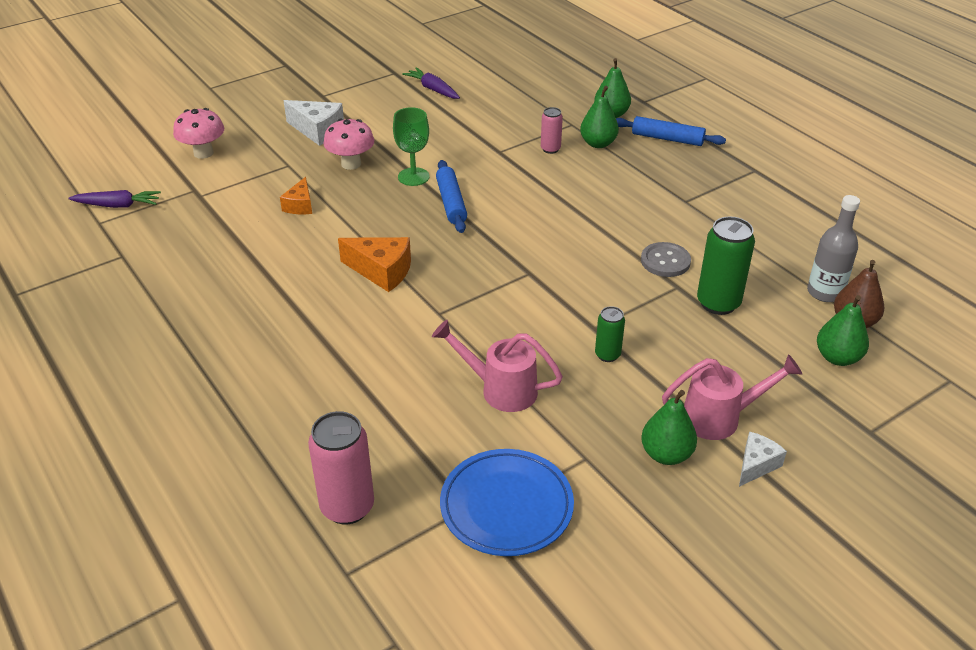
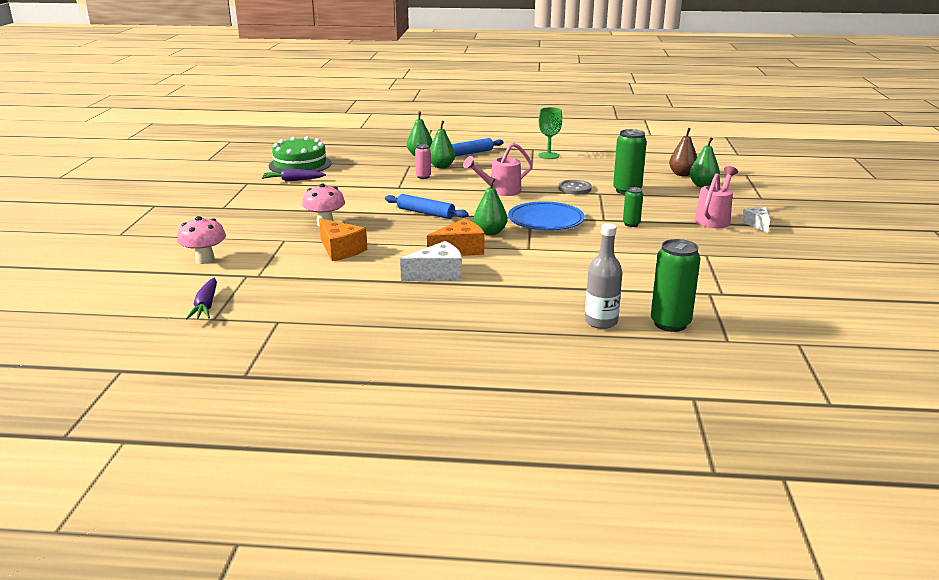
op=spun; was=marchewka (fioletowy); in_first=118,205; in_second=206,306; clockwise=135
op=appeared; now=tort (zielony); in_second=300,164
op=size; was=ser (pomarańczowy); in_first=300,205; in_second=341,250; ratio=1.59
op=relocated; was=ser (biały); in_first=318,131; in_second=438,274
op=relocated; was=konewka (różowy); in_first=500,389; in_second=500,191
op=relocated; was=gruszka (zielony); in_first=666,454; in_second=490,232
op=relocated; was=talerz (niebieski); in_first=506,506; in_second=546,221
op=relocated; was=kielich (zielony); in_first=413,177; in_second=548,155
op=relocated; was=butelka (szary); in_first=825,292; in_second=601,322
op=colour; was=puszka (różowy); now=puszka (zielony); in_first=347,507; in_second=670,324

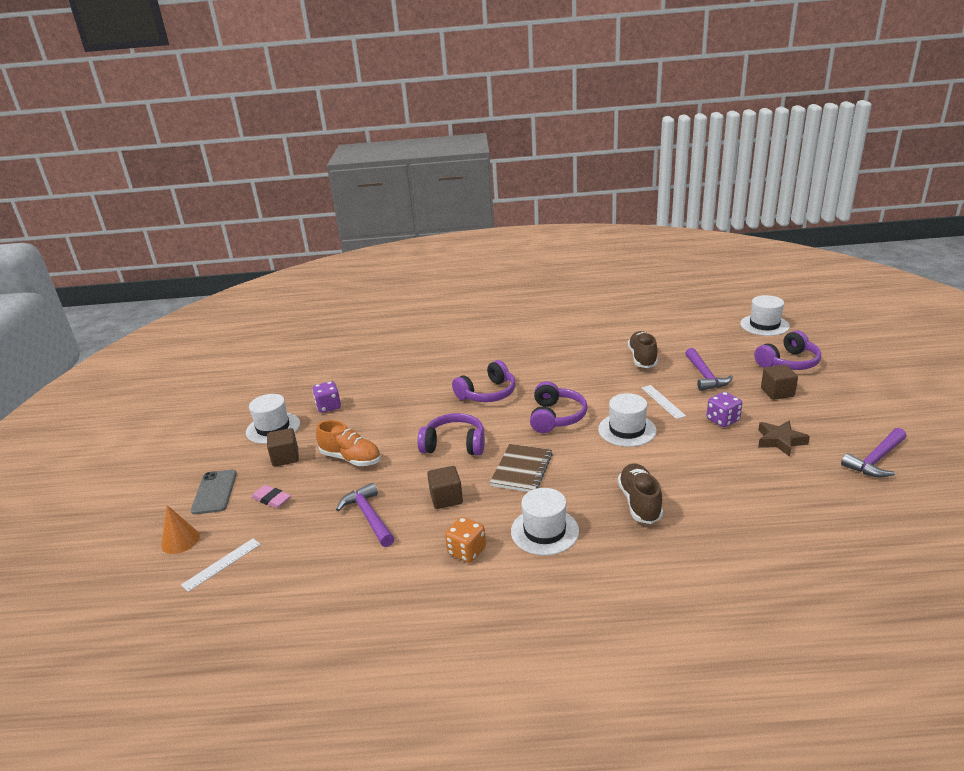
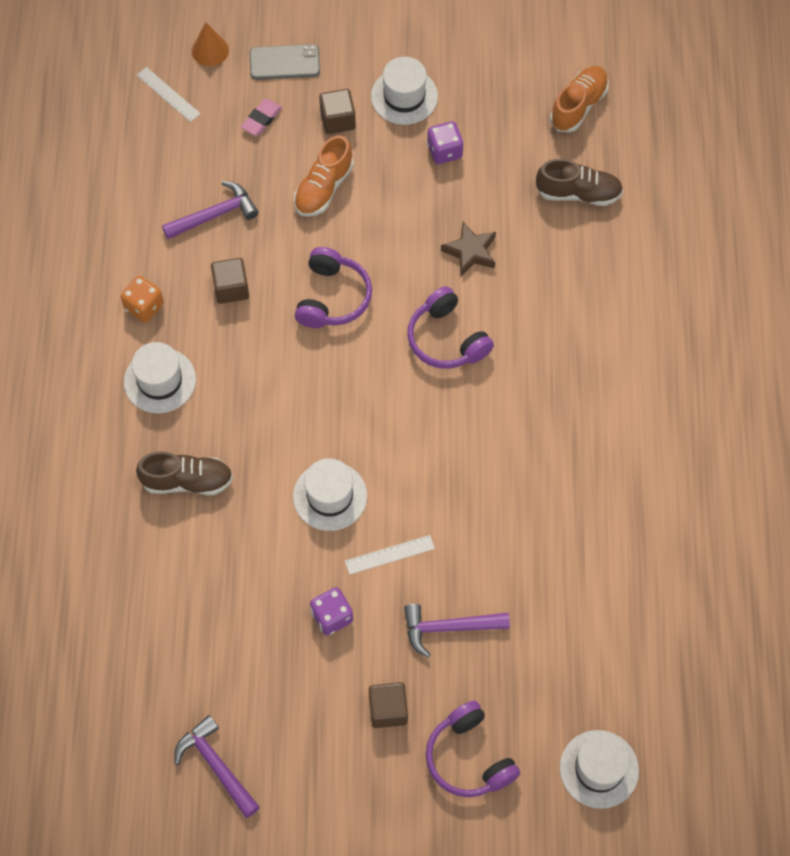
op=relocated; was=gwiazda (brązowy); in_first=780,441; in_second=470,252
op=relocated; was=but (brązowy); in_first=642,358; in_second=578,193
op=appeared; now=but (pomarańczowy); in_second=578,106
op=missing; was=zeszyt (brązowy); in_first=521,470
op=missing; was=słuchawki (fioletowy); in_first=556,417

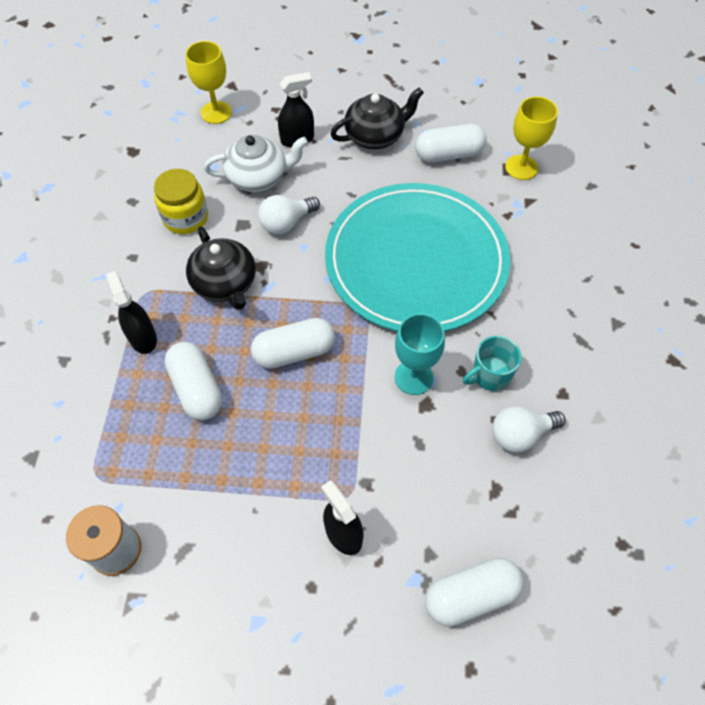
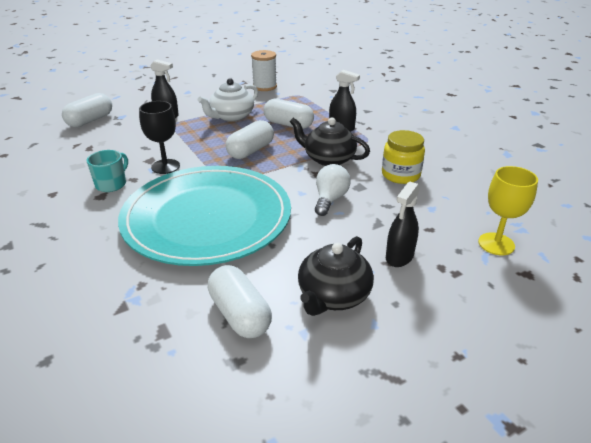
op=colour; was=kielich (turkusowy); now=kielich (czarny); in_first=413,377; in_second=165,166
op=relocated; was=imbryk (biały); in_first=258,177; in_second=231,116
op=spun; was=kapsułka (biały); in_first=448,154; in_second=240,314; clockwise=-75
op=missing; was=żarówka (biały); in_first=520,434
op=missing; was=kielich (żółty); in_first=521,167

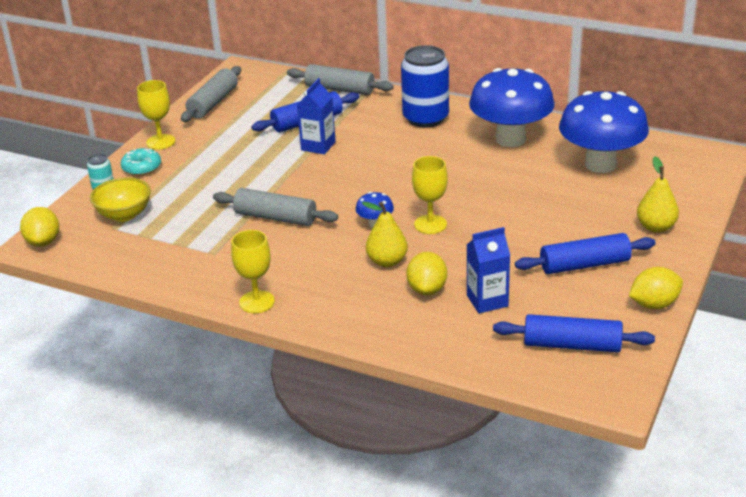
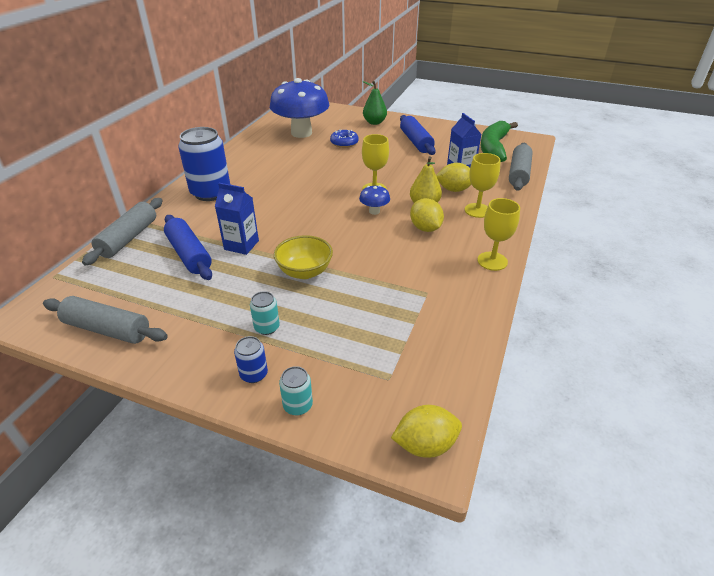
op=exchanged; was=donut (turkusowy); now=puszka (niebieski); in_first=142,167; in_second=254,374
op=appeared; now=puszka (turkusowy); in_second=267,327
op=relocated; was=miska (żółty); in_first=124,215; in_second=304,272
op=appeared; now=donut (niebieski); in_second=344,143
op=colour; was=gruszka (żółty); now=gruszka (zielony); in_first=656,227; in_second=374,122
op=relocated; was=cytryna (żółty); in_first=654,304; in_second=425,228
op=relocated; was=kielich (żółty); in_first=160,142; in_second=477,210
op=exchanged; was=wałek do ciasta (niebieski); now=banan (zielony); in_first=572,345; in_second=494,148
op=relocated; was=wałek do ciasta (szary); in_first=275,217; in_second=519,173
op=missing; was=grzyb (niebieski); in_first=510,139

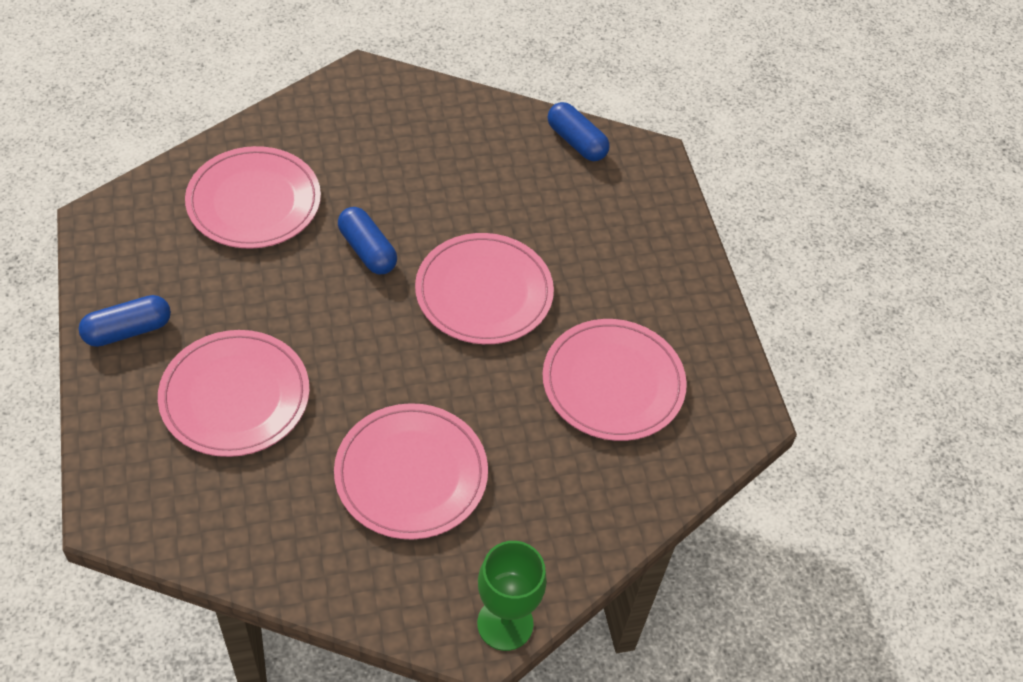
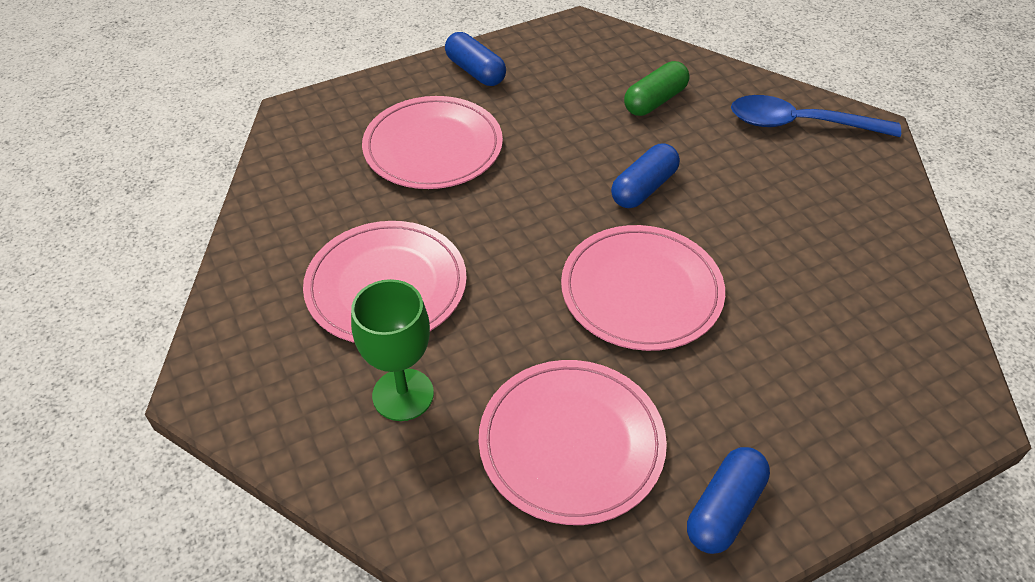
op=relocated; was=kielich (zielony); in_first=505,623; in_second=403,394
op=exchanged; was=talerz (różowy); now=kapsułka (zielony); in_first=254,201; in_second=655,101
op=relocated; was=kapsułka (niebieski); in_first=576,142; in_second=724,509
op=appeared; now=łyżka (niebieski); in_second=800,124

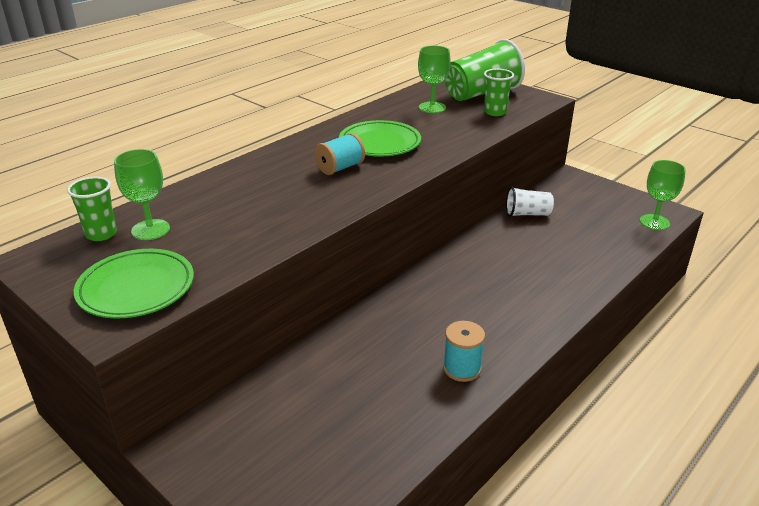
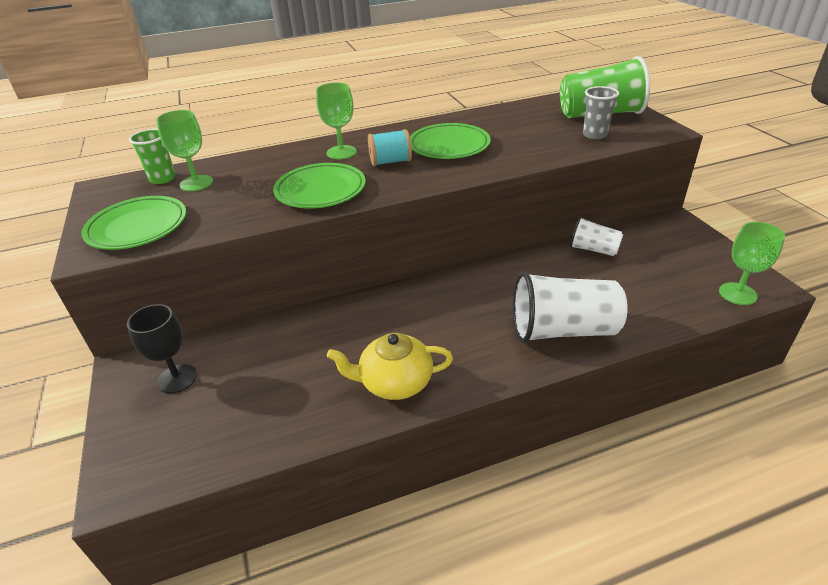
op=appeared; now=kielich (czarny); in_second=177,378
op=appeared; now=talerz (zielony); in_second=320,190
op=relocated; was=kielich (zielony); in_first=432,107; in_second=341,152
op=exchanged; was=szpulka (turkusowy); now=imbryk (żółty); in_first=462,368; in_second=395,382
op=appeared; now=szklanka (biały); in_second=562,330
op=colour; was=szklanka (zielony); now=szklanka (szary); in_first=495,112; in_second=595,135

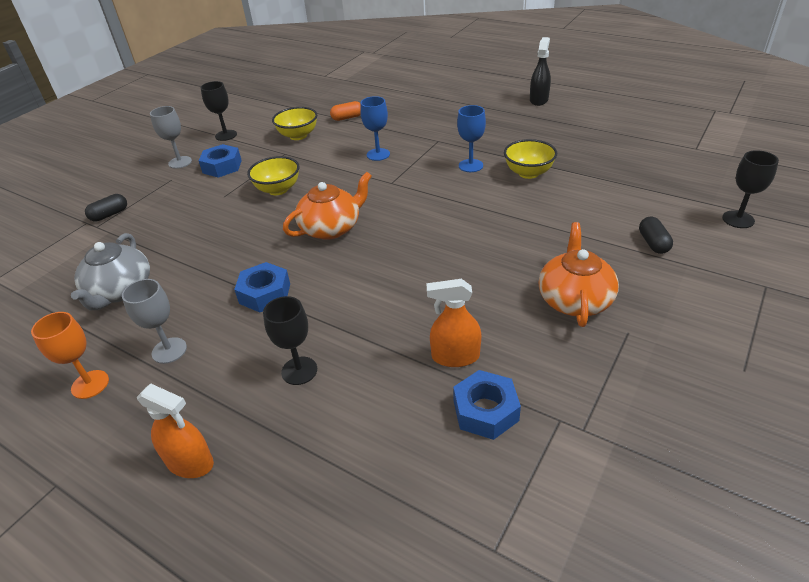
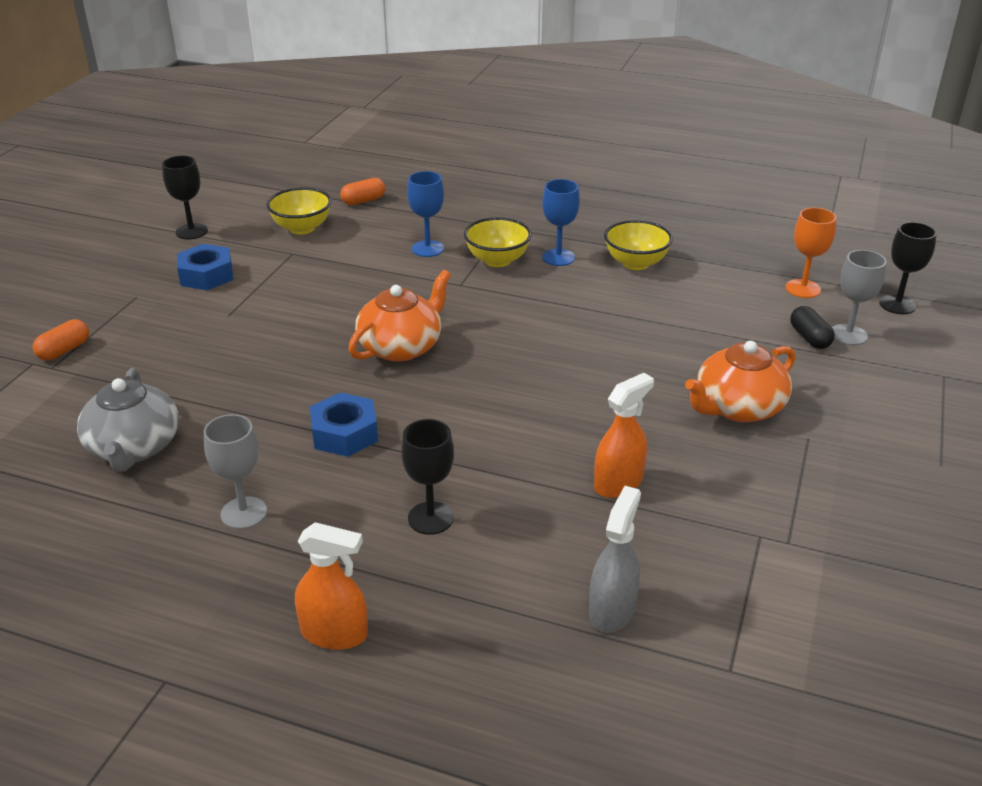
op=colour; was=kapsułka (czarny); now=kapsułka (pomarańczowy); in_first=109,215; in_second=64,350
op=relocated; was=miska (żółty); in_first=278,189; in_second=497,260
op=appeared; now=spryskiwacz (szary); in_second=612,610
op=spun; was=spryskiwacz (pomarańczowy); in_first=455,356; in_second=618,483; clockwise=150
op=spun; was=imbryk (pomarańczowy); in_first=574,299; in_second=737,407; clockwise=-120
op=relocated; was=kielich (pomarańczowy); in_first=90,384; in_second=803,289
op=relocated; was=kielich (szary); in_first=180,162; in_second=848,335
op=missing; was=nakrętka (niebieski); in_first=485,411
op=missing; was=spryskiwacz (czarny); in_first=539,100

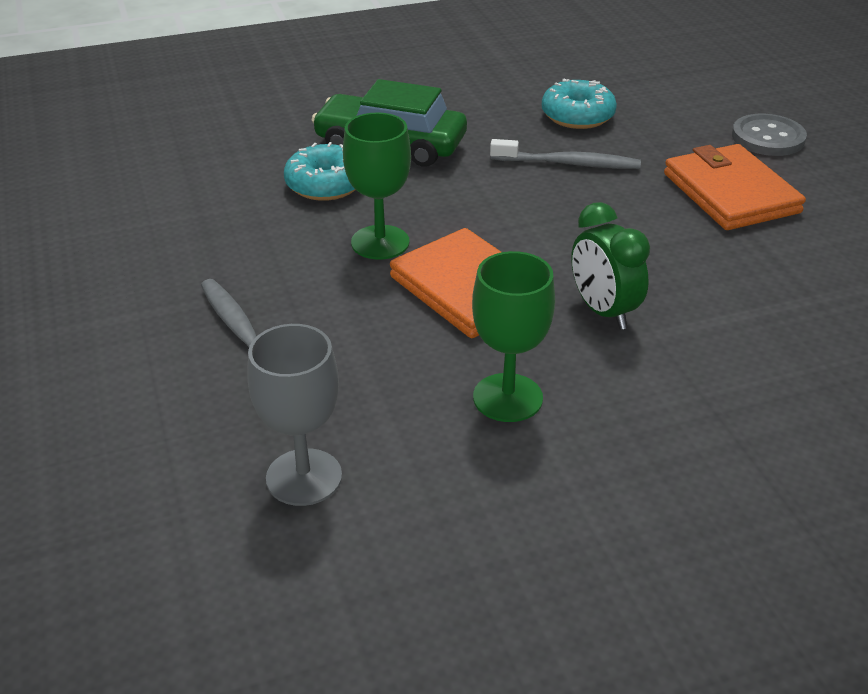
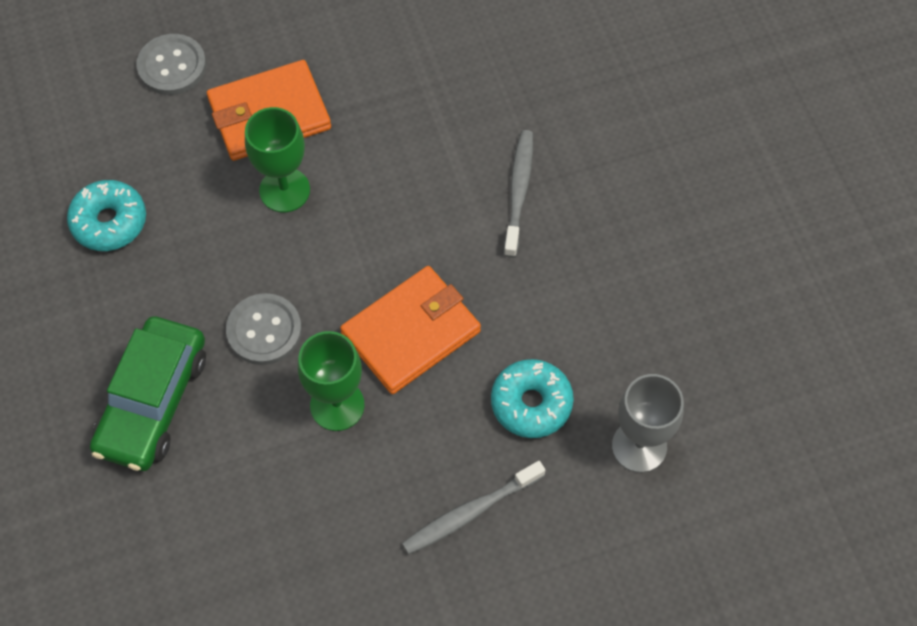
op=appeared; now=guzik (szary); in_second=264,330
op=relocated; was=kielich (zielony); in_first=507,398; in_second=284,190
op=relocated; was=donut (turkusowy); in_first=326,184; in_second=531,403
op=relocated; was=szczoteczka do zębów (szary); in_first=568,163; in_second=519,191
op=missing; was=budzik (zielony); in_first=603,311

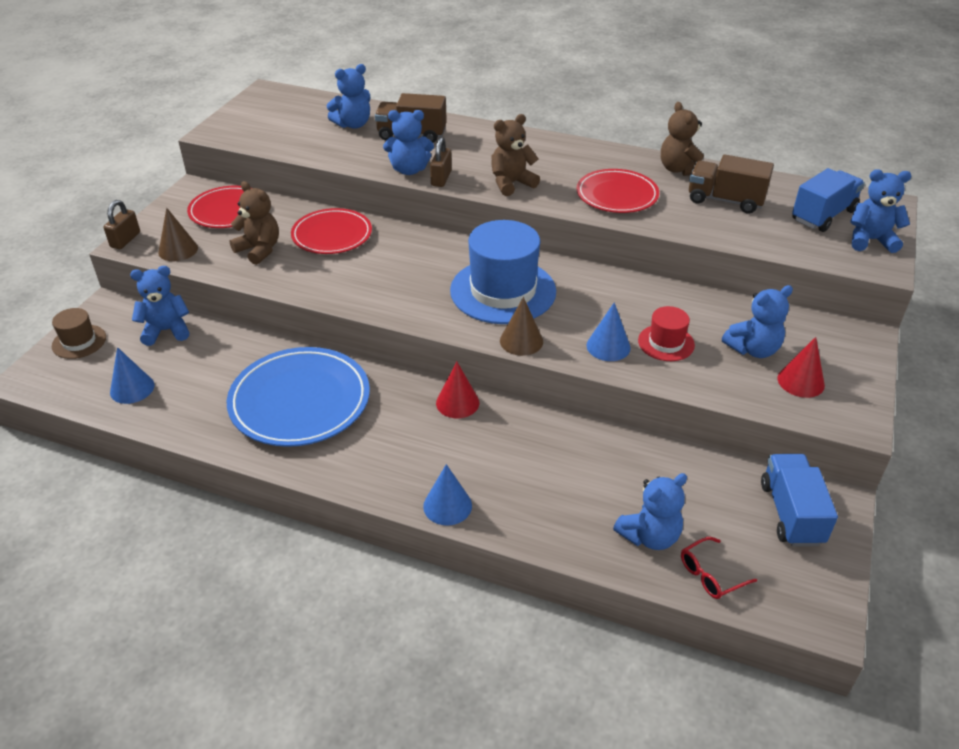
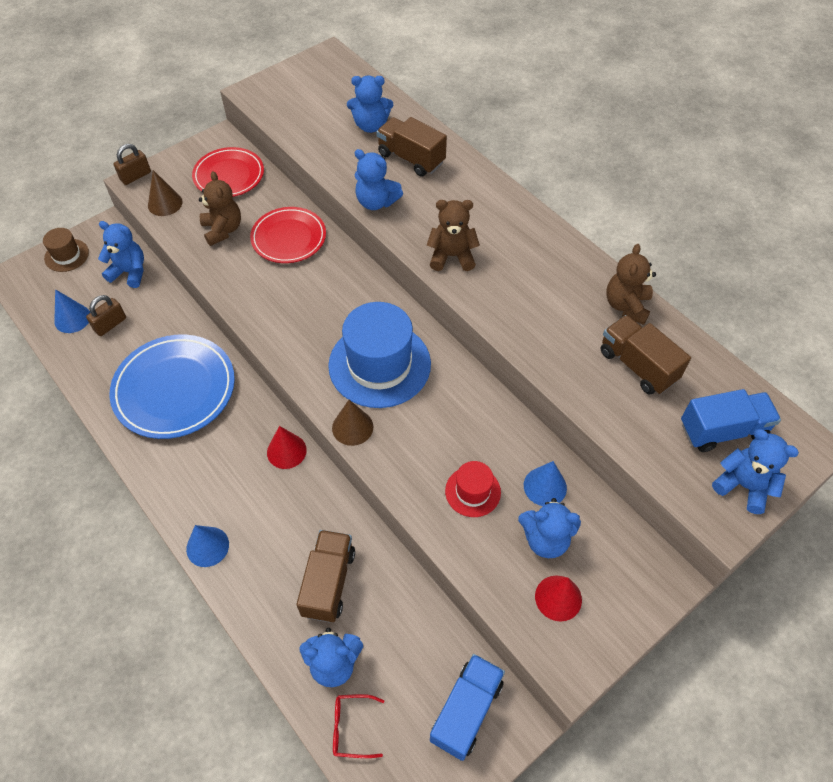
op=relocated; was=kłódka (brązowy); in_first=441,178; in_second=110,324
op=appeared; now=ciężarówka (brązowy); in_second=328,582
op=relocated; was=stożek (niebieski); in_first=608,346; in_second=545,486
op=missing; was=talerz (czerwony); in_first=617,195

